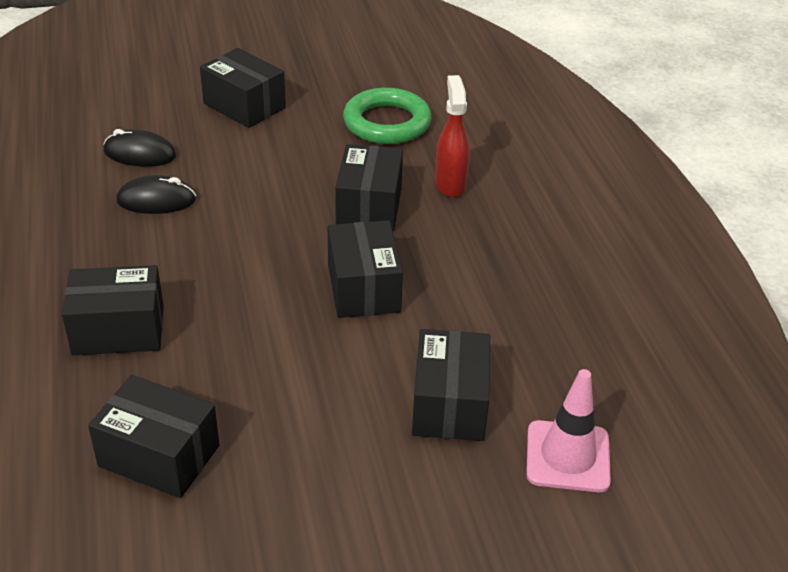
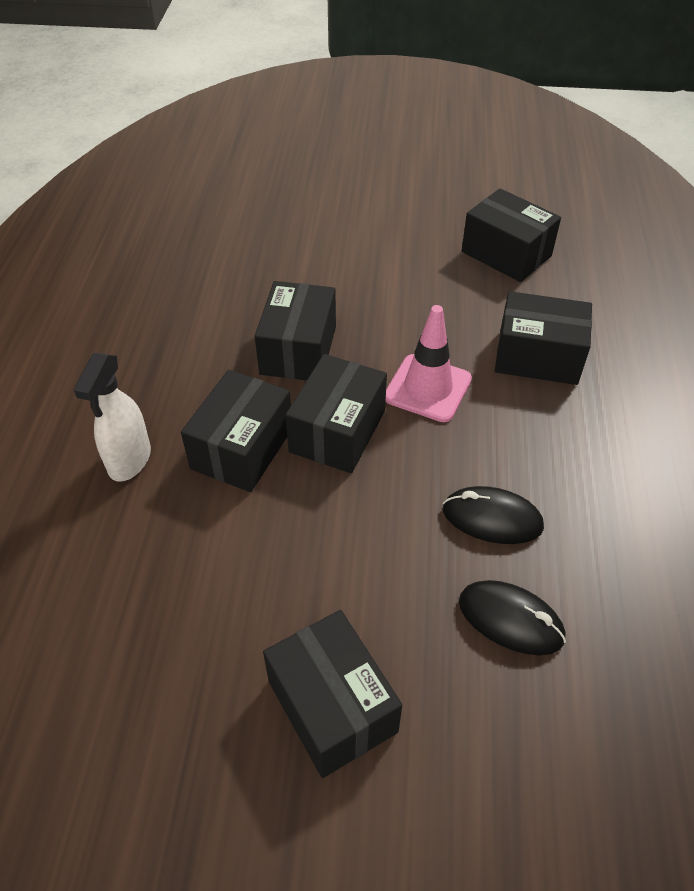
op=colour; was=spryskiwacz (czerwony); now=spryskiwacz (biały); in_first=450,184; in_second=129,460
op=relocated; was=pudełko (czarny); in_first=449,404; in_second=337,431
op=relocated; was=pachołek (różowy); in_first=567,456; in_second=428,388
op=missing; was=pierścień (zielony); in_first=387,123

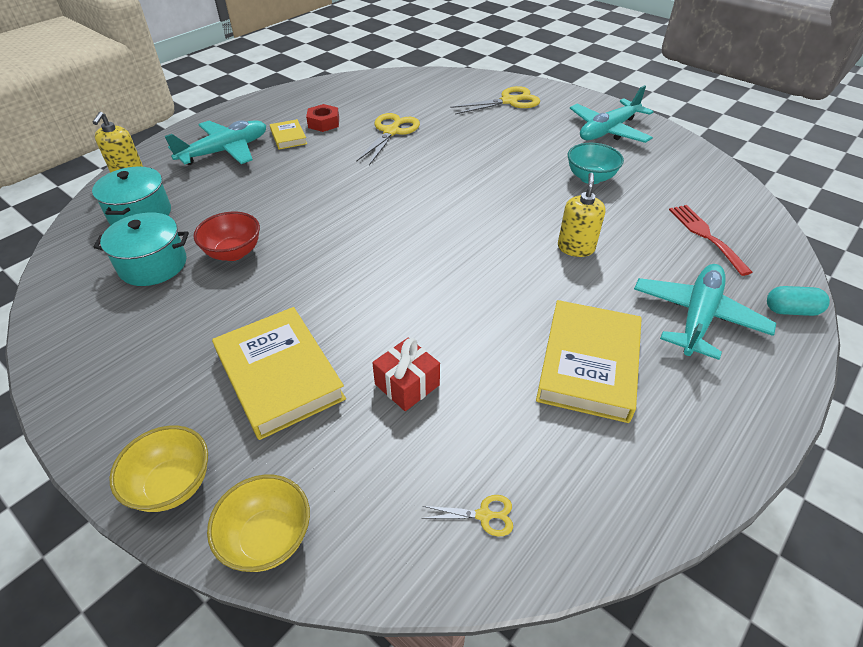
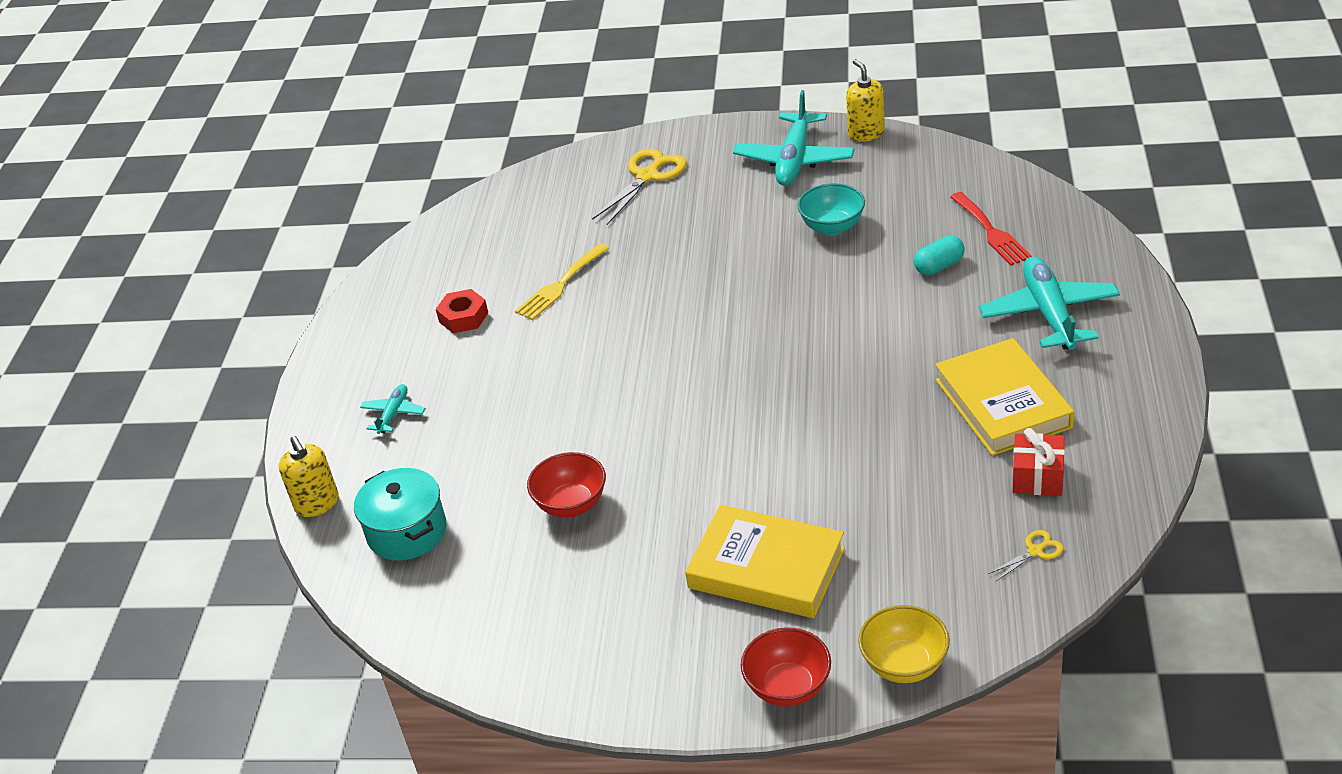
op=size; was=samolot (turkusowy); in_first=225,151; in_second=393,414; ratio=0.49
op=exchanged; was=nożyczki (żółty); now=widelec (żółty); in_first=391,132; in_second=560,285
op=colour; was=miska (żółty); now=miska (czerwony); in_first=173,485; in_second=788,687
op=relocated; was=dozownik mydła (żółty); in_first=576,248; in_second=866,133
op=relocated; was=kapsułka (turkusowy); in_first=791,311; in_second=939,266
op=spun; was=widelec (czerwony); in_first=705,235; in_second=991,232; clockwise=-150
op=relocated; was=prezent (czerwony); in_first=407,384; in_second=1037,477
op=missing; was=garnek (turkusowy); in_first=153,265
op=missing; was=książka (żółty); in_first=288,137

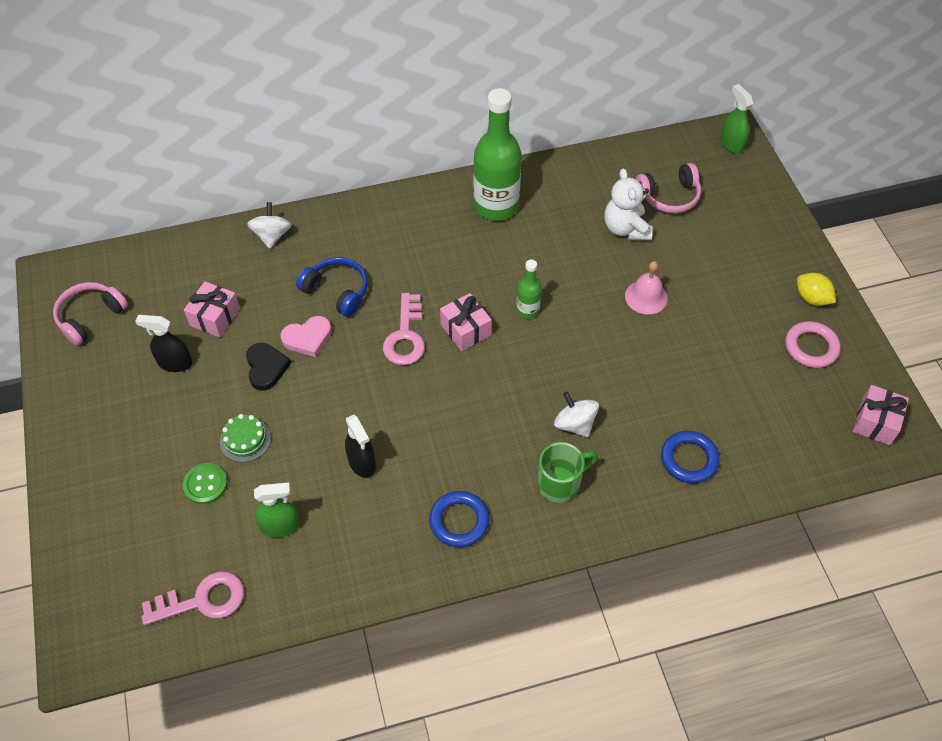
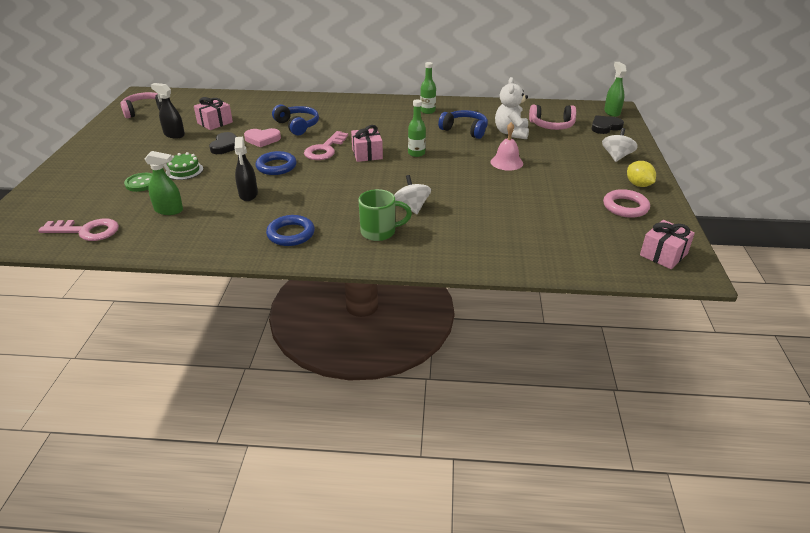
op=relocated; was=pierścień (niebieski); in_first=689,459; in_second=276,166
op=size; was=butelka (zielony); in_first=496,206; in_second=427,111; ratio=0.48
op=appeared; now=słuchawki (niebieski); in_second=465,130
op=appeared; now=serce (czarny); in_second=605,127
op=relocated; was=bączek (biały); in_first=272,236; in_second=616,156

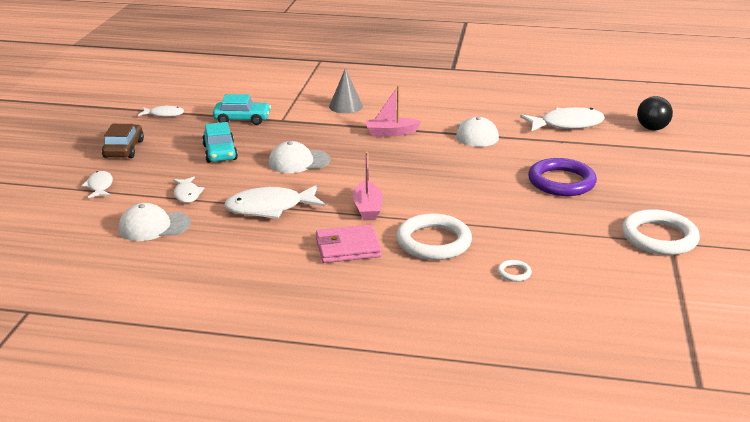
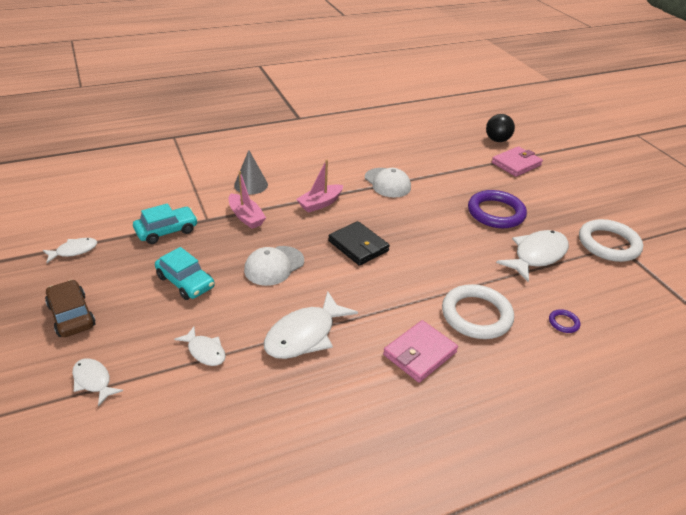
op=relocated; was=łódka (różowy); in_first=367,208; in_second=246,217
op=appeared; now=portfel (czarny); in_second=358,246
op=appeared; now=portfel (różowy); in_second=516,164
op=relocated; was=ryba (biały); in_first=567,124; in_second=536,255
op=colour; was=pierścień (biały); now=pierścień (fioletowy); in_first=514,273; in_second=563,323
op=missing; was=czapka (biały); in_first=154,226

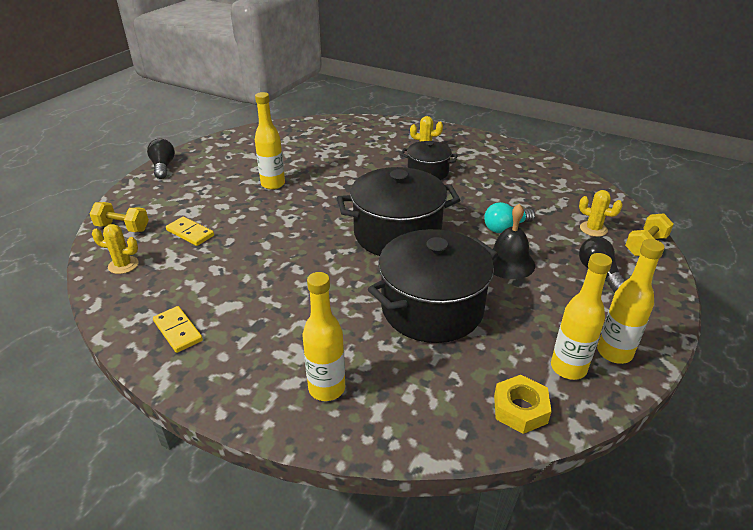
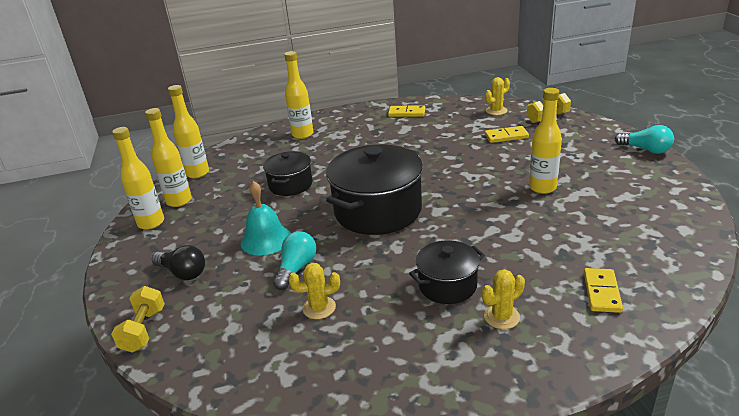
op=exchanged; was=nakrętka (żółty); now=butelka (żółty); in_first=520,409; in_second=197,173
op=colour; was=dzwonek (czarny); now=dzwonek (turkusowy); in_first=508,262; in_second=266,239
op=size; was=garnek (czarny); in_first=432,308; in_second=290,185; ratio=0.55
op=relocated; was=kaktus (żółty); in_first=593,229; in_second=319,308
op=appeared; now=kostka domina (żółty); in_second=601,292
op=colour; was=żarówka (czarny); now=żarówka (turkusowy); in_first=163,167; in_second=645,150

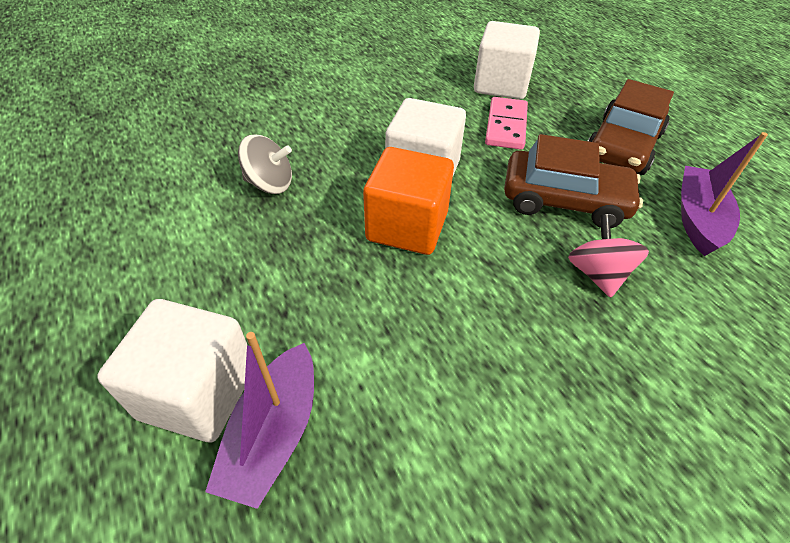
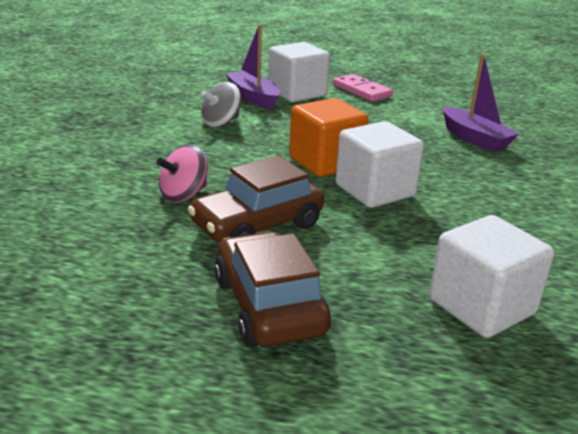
op=spun; was=bączek (różowy); in_first=597,274; in_second=184,195; clockwise=105
op=relocated; was=bączek (szary); in_first=270,184; in_second=221,123
op=relocated; was=kostka domina (różowy); in_first=506,126; in_second=361,91
op=relocated; was=łódka (fioletowy); in_first=697,219; in_second=474,139

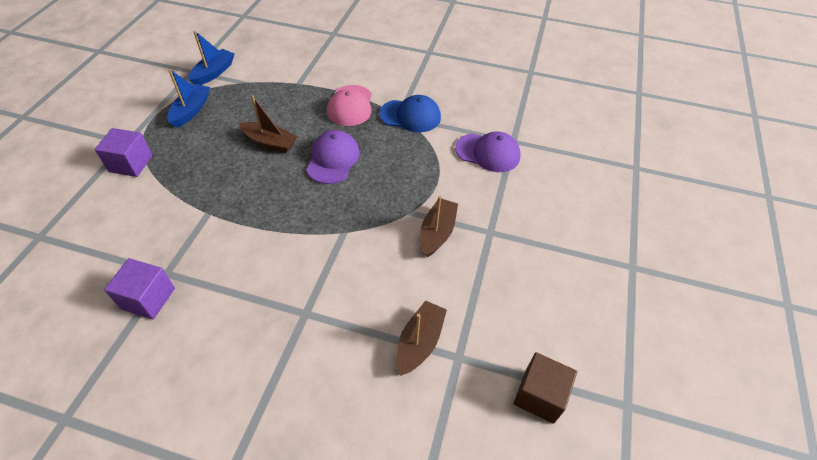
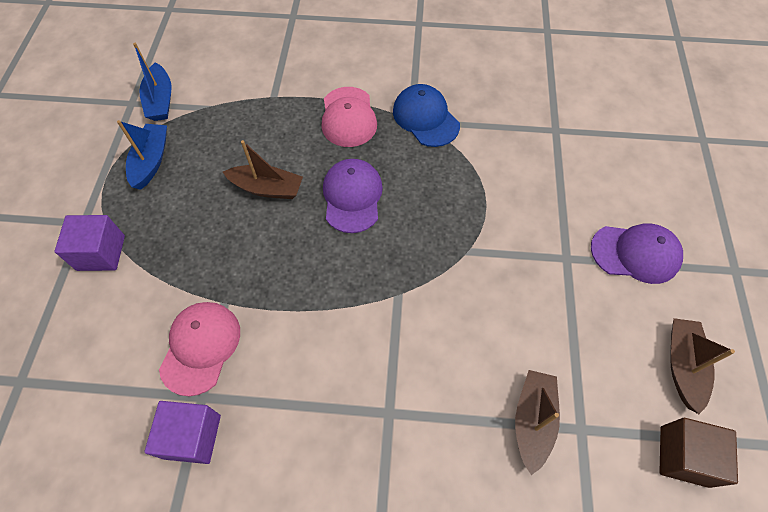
op=spun; was=łódka (niebieski); in_first=213,73; in_second=160,100; clockwise=150
op=appeared; now=czapka (różowy); in_second=200,347
op=spun; was=czapka (niebieski); in_first=410,116; in_second=425,118; clockwise=-120
op=relocated; was=czapka (fioletowy); in_first=488,153; in_second=635,253
op=relocated; was=łódka (brązowy); in_first=437,232; in_second=682,366

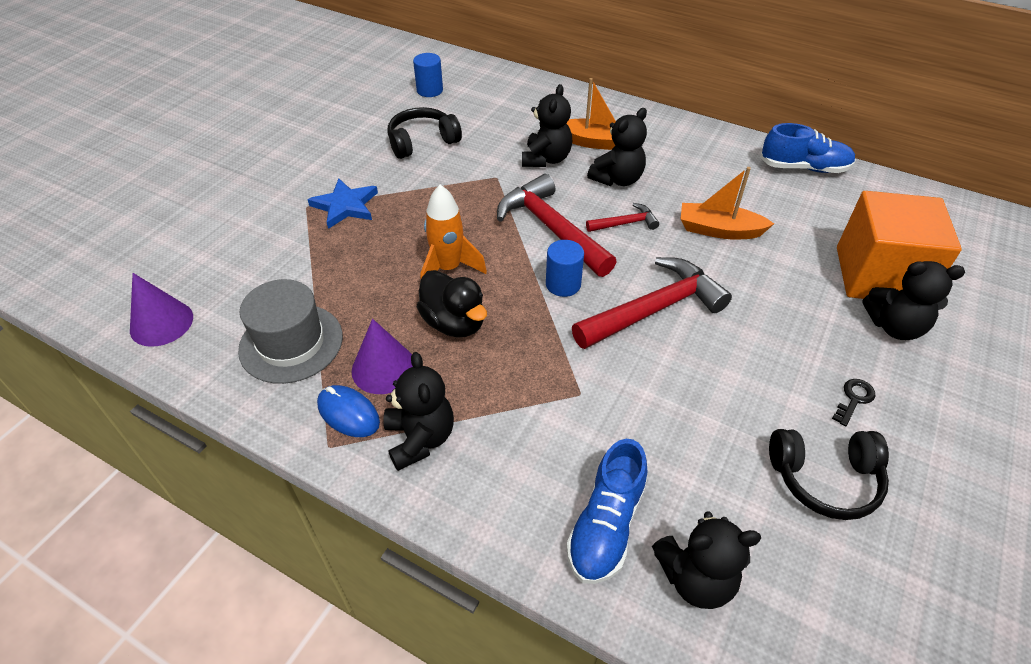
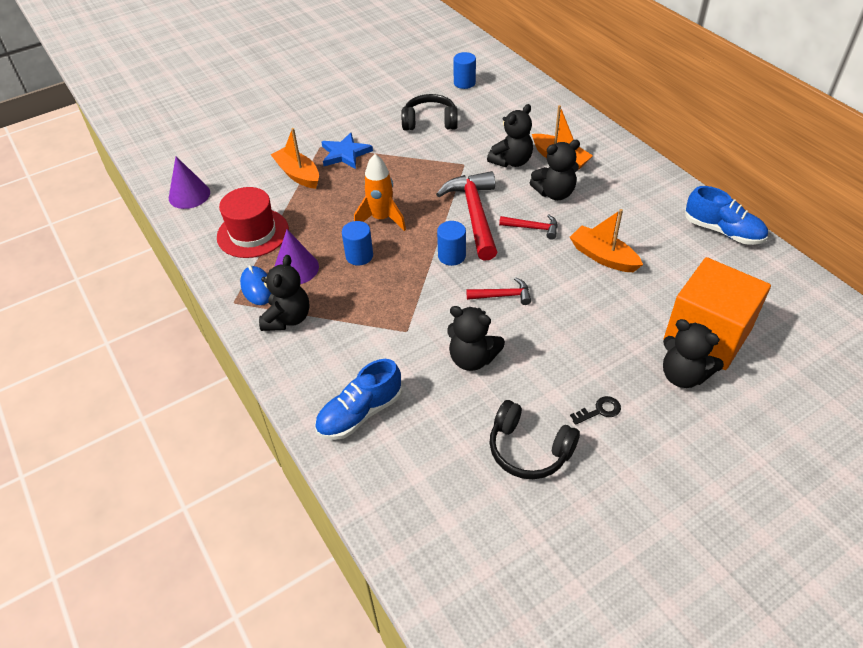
op=colour; was=kapelusz (szary); now=kapelusz (czerwony); in_first=291,343; in_second=253,233
op=appeared; now=łódka (pomarańczowy); in_second=298,174
op=exchanged; was=kaczka (czarny); now=walec (niebieski); in_first=454,323; in_second=359,256
op=relocated; was=miś (czarny); in_first=696,578; in_second=472,358
op=size; was=młotek (czerwony); in_first=653,309; in_second=502,296; ratio=0.49

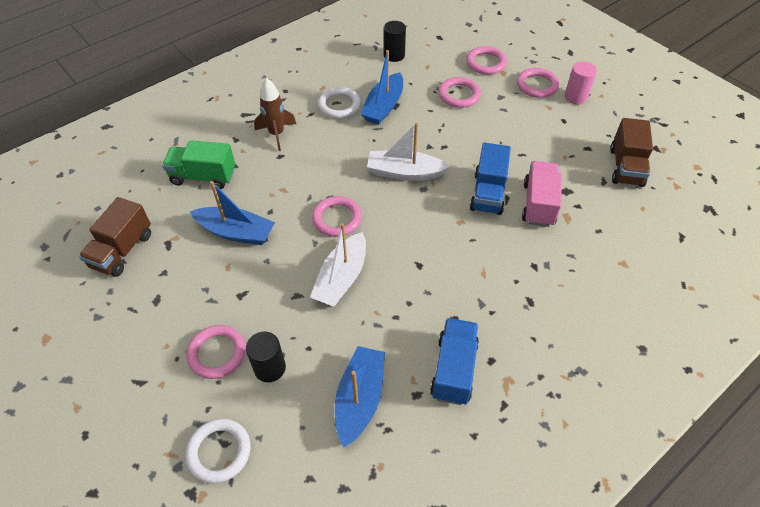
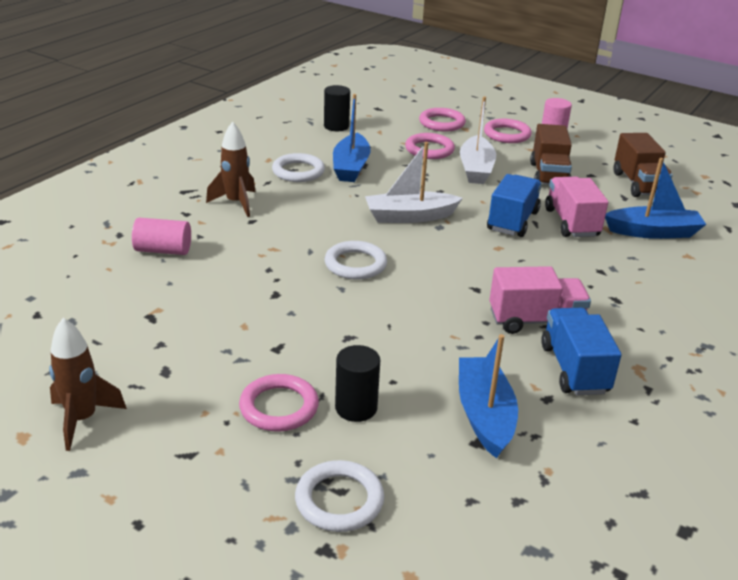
op=appeared; now=rakieta (brązowy); in_second=82,419
op=exchanged; was=ciężarówka (zielony); now=walec (różowy); in_first=203,177; in_second=163,250
op=colour; was=pierścień (różowy); now=pierścień (biały); in_first=337,219; in_second=355,264
op=relocated; was=łódka (biały); in_first=341,278; in_second=476,169
op=spun; was=ciężarówka (niebieski); in_first=488,193; in_second=512,221; clockwise=-150
op=appeared; now=ciężarówka (różowy); in_second=535,321
op=relocated; was=ciężarówka (brązowy); in_first=122,250; in_second=549,175
op=relocated; was=łódka (niebieski); in_first=236,232; in_second=653,232

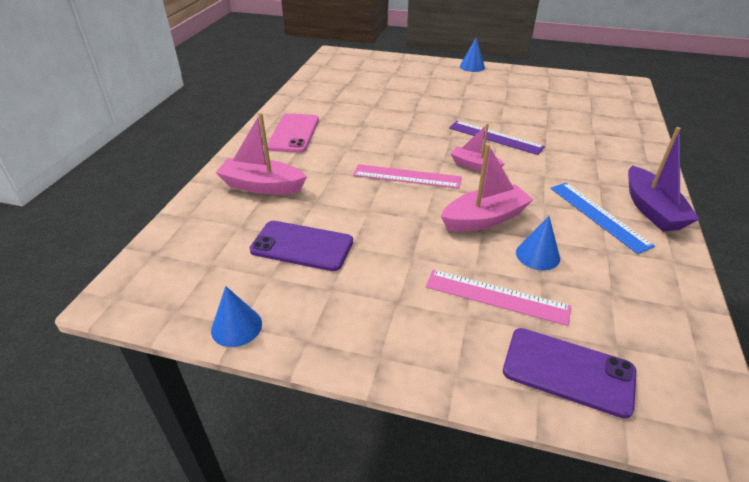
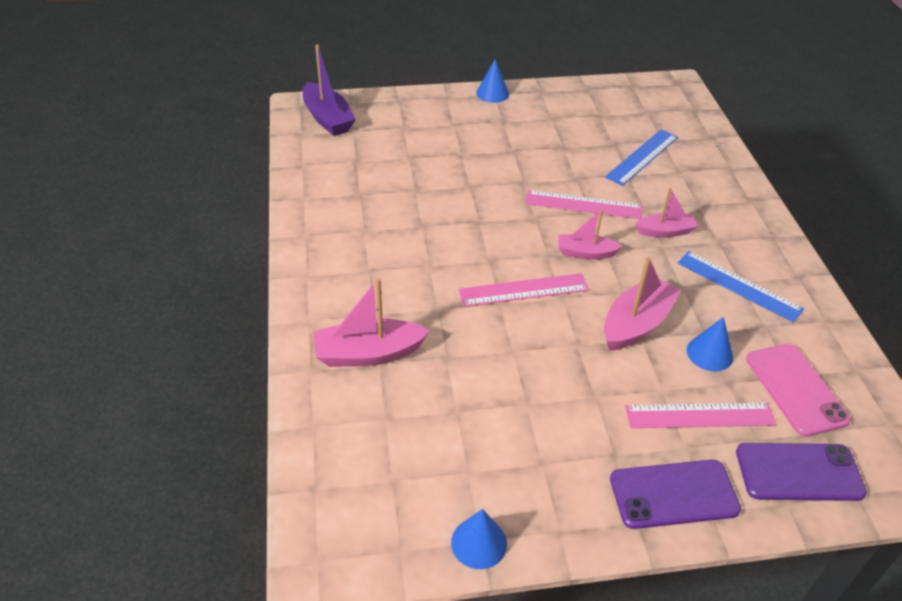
op=relocated; was=łódka (fioletowy); in_first=651,209; in_second=328,119
op=colour; was=linijka (fioletowy); now=linijka (różowy); in_first=495,137; in_second=583,205
op=appeared; now=linijka (niebieski); in_second=642,157
op=relocated; was=telefon (fioletowy); in_first=302,246; in_second=673,494
op=appeared; now=łódka (różowy); in_second=665,231
op=relocated; was=telefon (różowy); in_first=293,133; in_second=795,389

